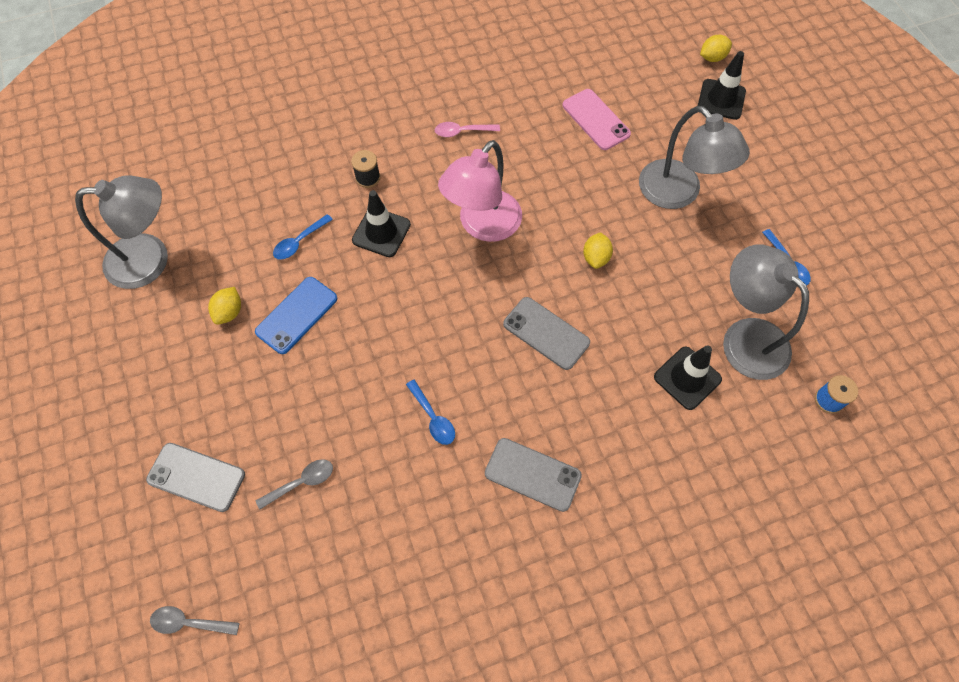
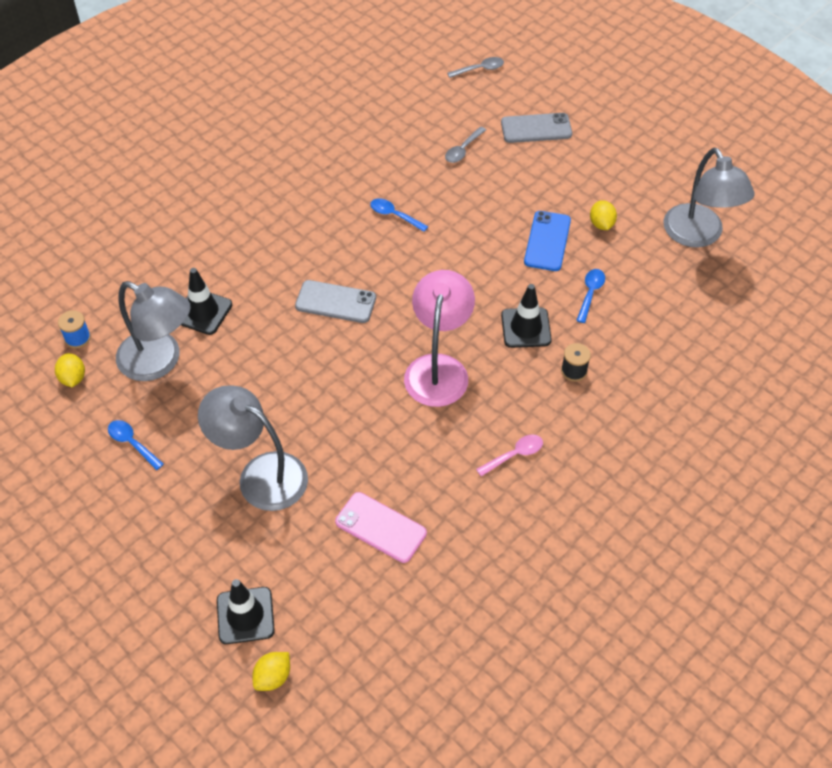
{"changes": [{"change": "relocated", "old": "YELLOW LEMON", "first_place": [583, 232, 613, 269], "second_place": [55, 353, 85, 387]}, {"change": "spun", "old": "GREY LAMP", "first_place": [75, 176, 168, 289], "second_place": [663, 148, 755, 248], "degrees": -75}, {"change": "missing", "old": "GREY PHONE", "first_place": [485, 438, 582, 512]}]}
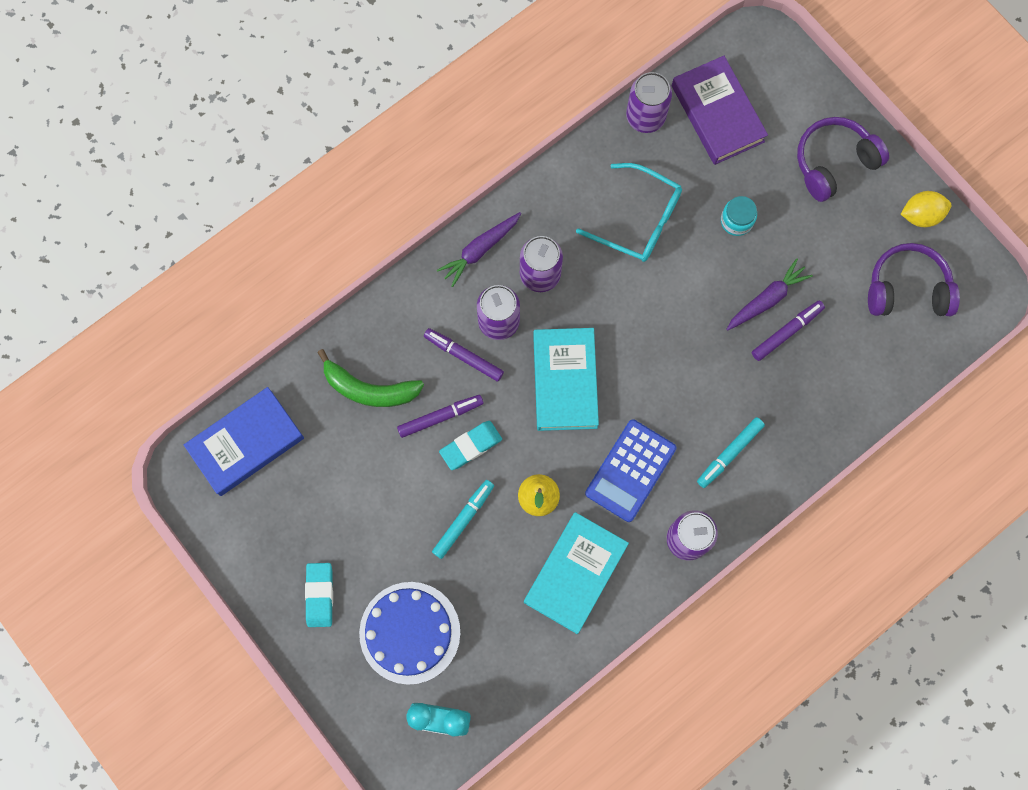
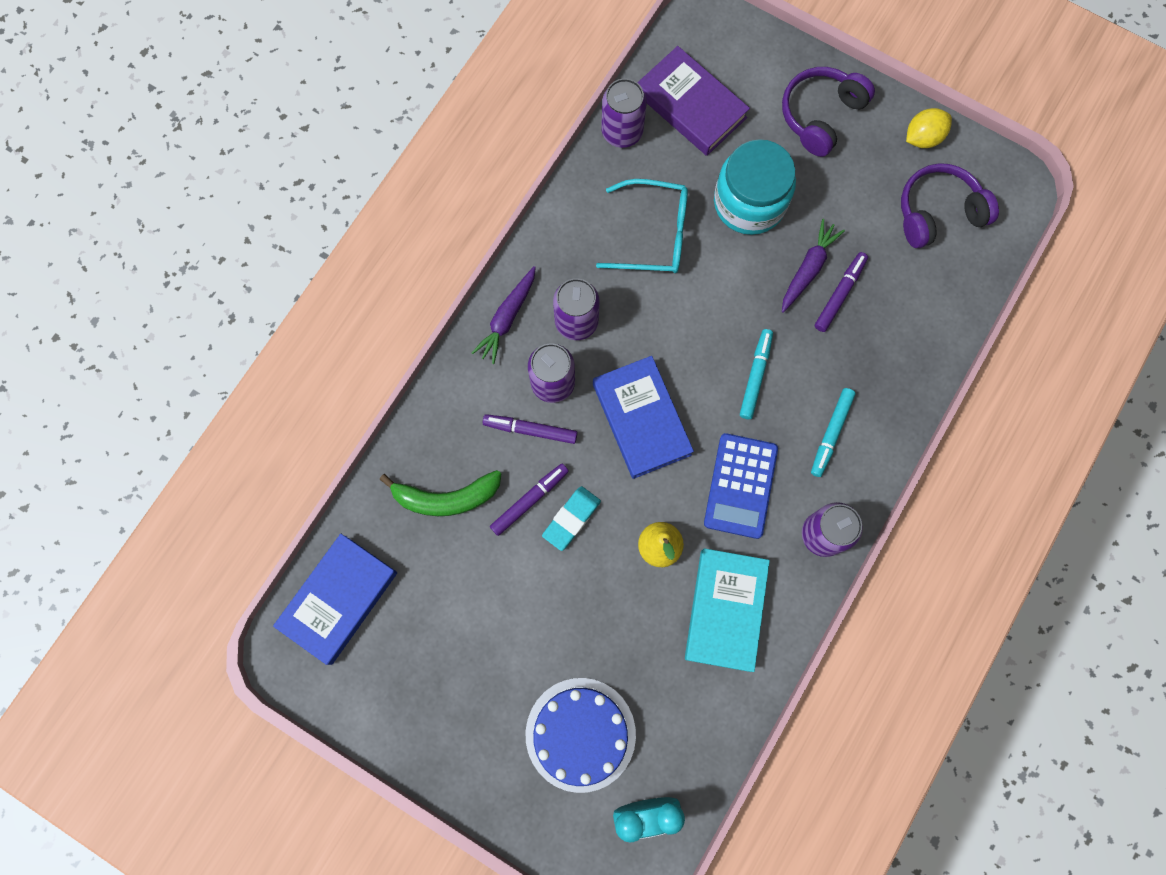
{"changes": [{"change": "colour", "old": "TURQUOISE BOOK", "new": "BLUE BOOK", "first_place": [533, 328, 599, 431], "second_place": [593, 356, 694, 479]}, {"change": "size", "old": "TURQUOISE JAR", "first_place": [721, 196, 757, 236], "second_place": [714, 139, 796, 235], "factor": 2.11}, {"change": "relocated", "old": "TURQUOISE MARKER", "first_place": [432, 480, 494, 559], "second_place": [740, 329, 773, 419]}, {"change": "missing", "old": "TURQUOISE ERASER", "first_place": [305, 563, 333, 627]}]}
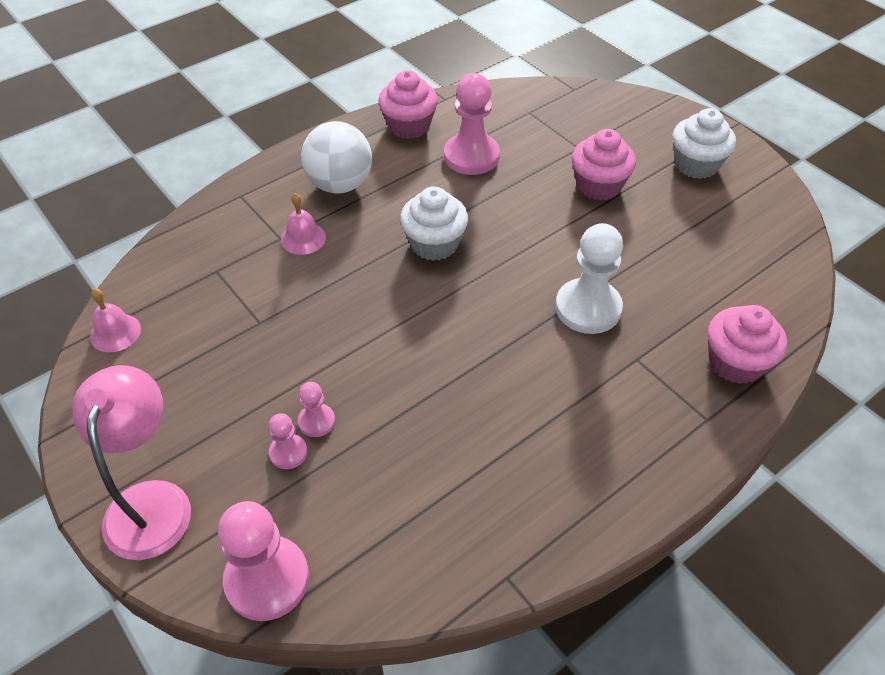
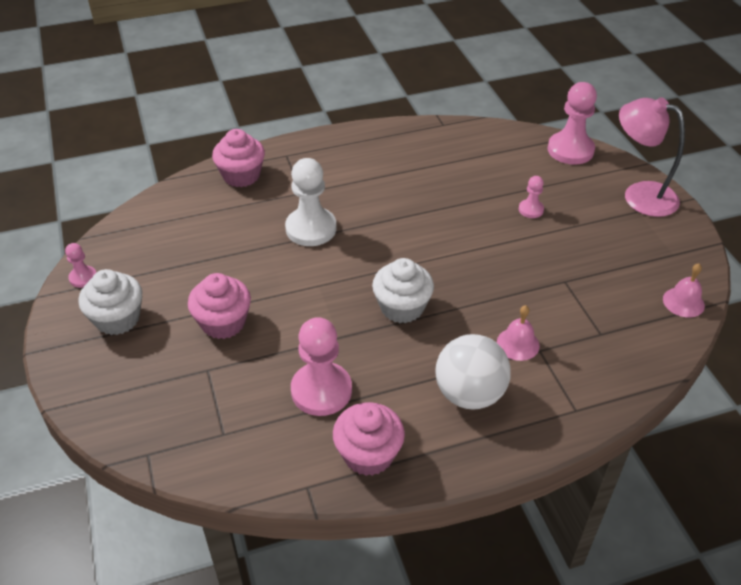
{"changes": [{"change": "relocated", "old": "PINK PAWN", "first_place": [269, 413, 307, 469], "second_place": [65, 243, 96, 288]}, {"change": "spun", "old": "PINK LAMP", "first_place": [72, 365, 191, 560], "second_place": [619, 97, 685, 217], "degrees": 105}]}
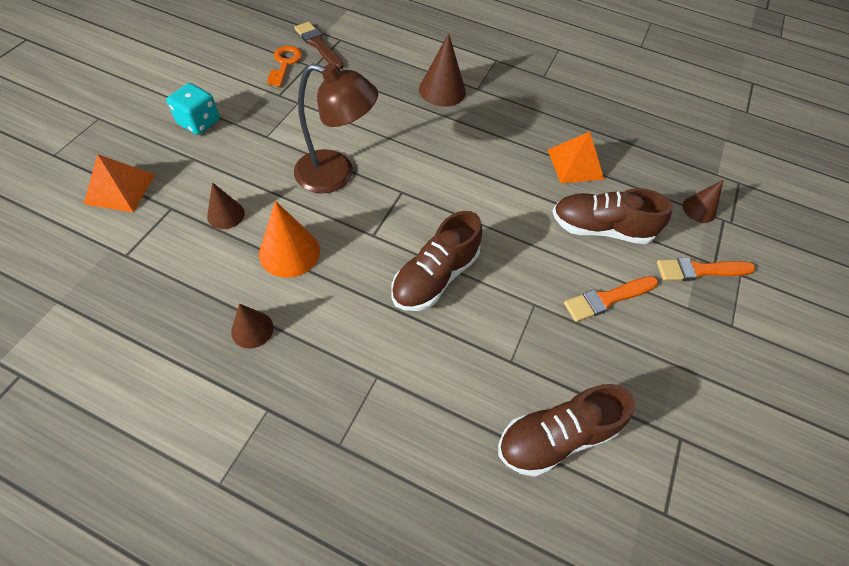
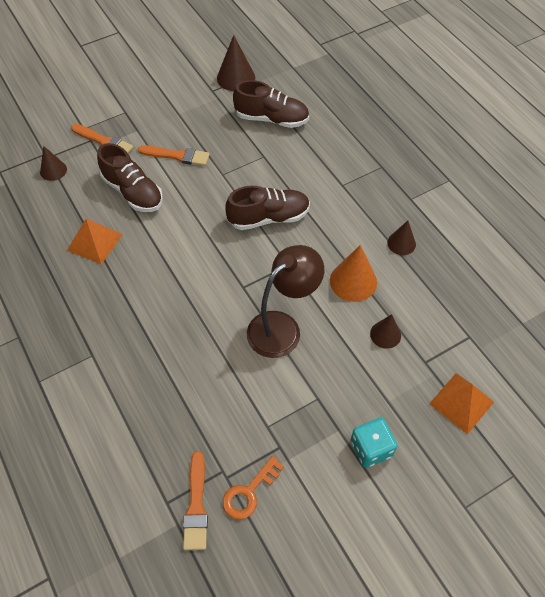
{"changes": [{"change": "colour", "old": "BROWN BRUSH", "new": "ORANGE BRUSH", "first_place": [294, 22, 344, 69], "second_place": [183, 451, 208, 550]}, {"change": "relocated", "old": "BROWN CONE", "first_place": [419, 33, 466, 107], "second_place": [217, 35, 255, 91]}, {"change": "spun", "old": "BROWN LAMP", "first_place": [294, 63, 378, 193], "second_place": [247, 245, 324, 358], "degrees": 90}]}
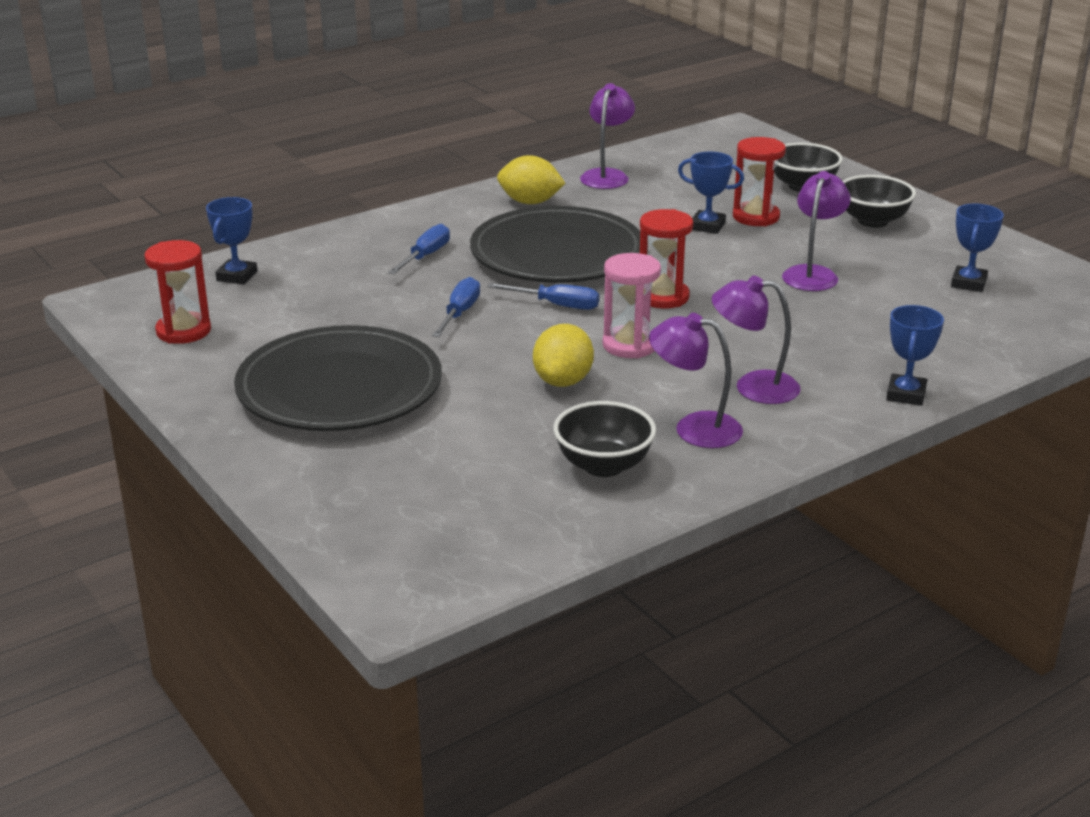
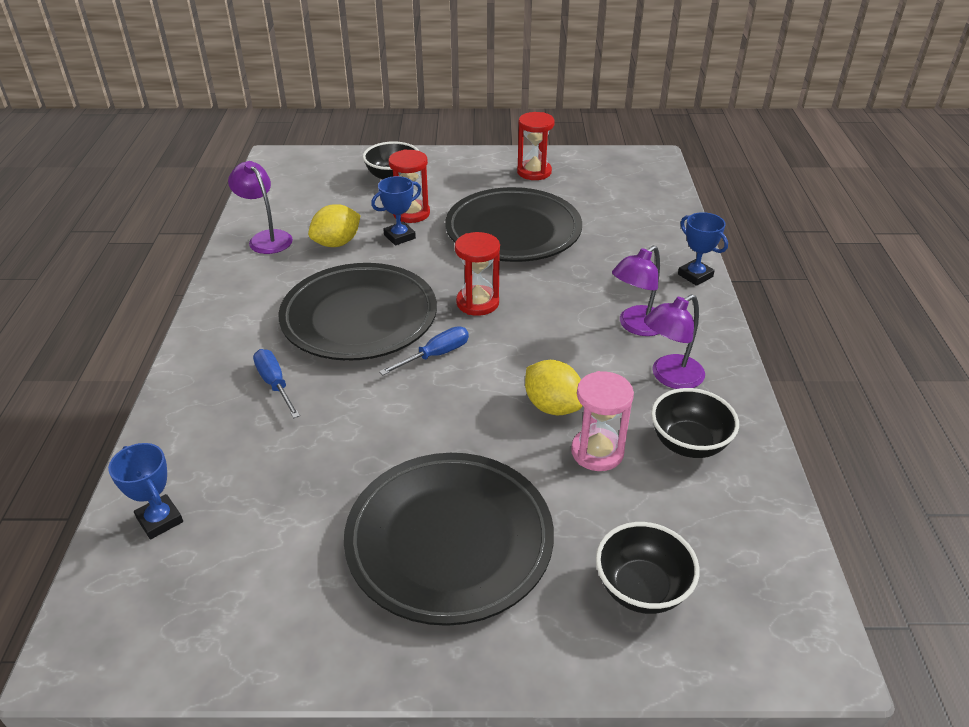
{"changes": [{"change": "relocated", "old": "YELLOW LEMON", "first_place": [497, 155, 566, 204], "second_place": [308, 204, 361, 247]}, {"change": "exchanged", "old": "PURPLE LAMP", "new": "BLACK PLATE", "first_place": [782, 171, 851, 291], "second_place": [445, 187, 582, 262]}, {"change": "relocated", "old": "RED HOURGLASS", "first_place": [144, 240, 211, 344], "second_place": [517, 112, 555, 180]}, {"change": "relocated", "old": "PINK HOURGLASS", "first_place": [602, 253, 661, 358], "second_place": [571, 371, 634, 471]}, {"change": "relocated", "old": "BLACK BOWL", "first_place": [843, 175, 916, 228], "second_place": [596, 522, 700, 614]}, {"change": "missing", "old": "BLUE SCREWDRIVER", "first_place": [432, 277, 480, 337]}, {"change": "missing", "old": "BLUE TROPHY", "first_place": [951, 204, 1004, 292]}]}
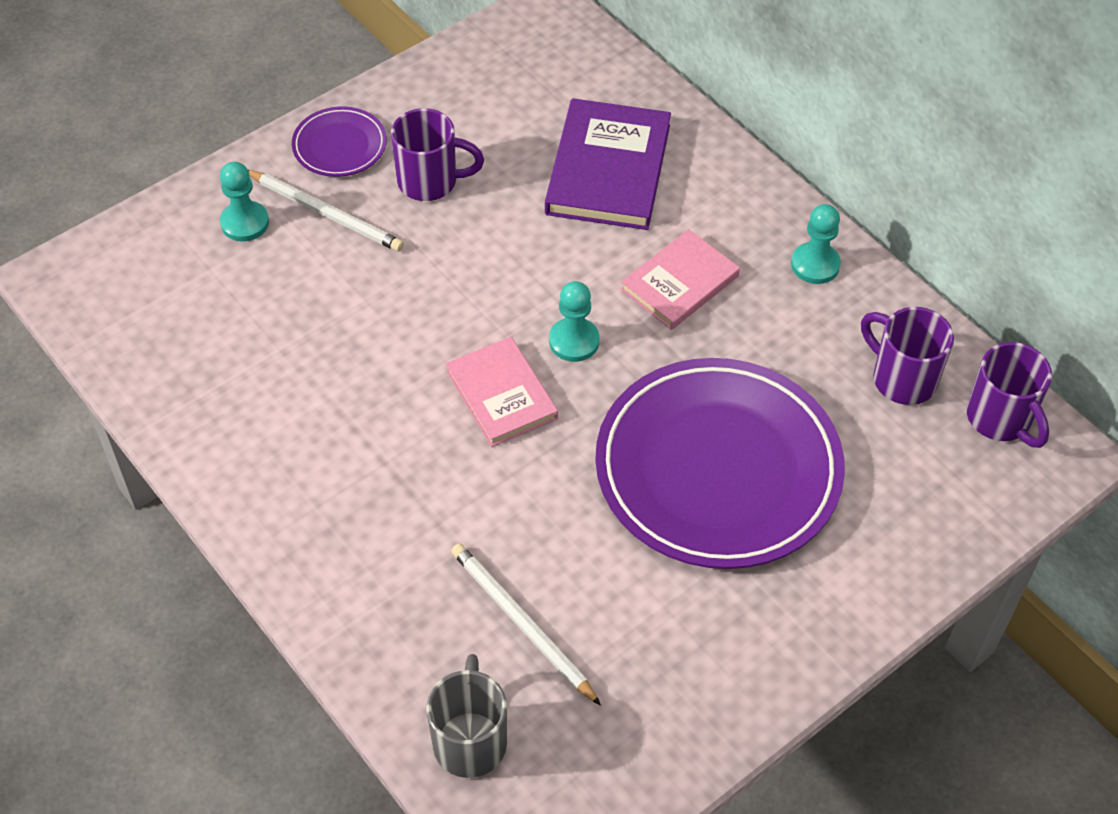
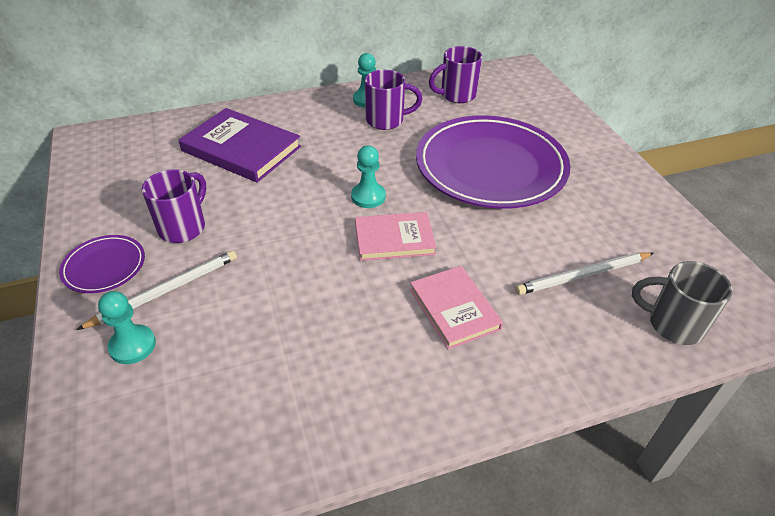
{"changes": [{"change": "relocated", "old": "PURPLE MUG", "first_place": [967, 342, 1052, 448], "second_place": [365, 70, 422, 130]}, {"change": "relocated", "old": "PINK BOOK", "first_place": [621, 229, 740, 330], "second_place": [410, 266, 503, 350]}]}
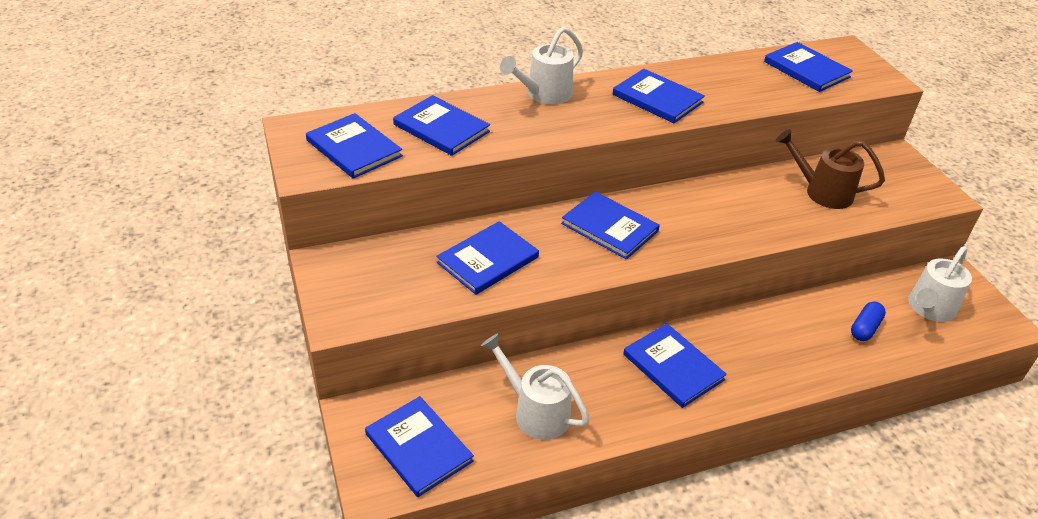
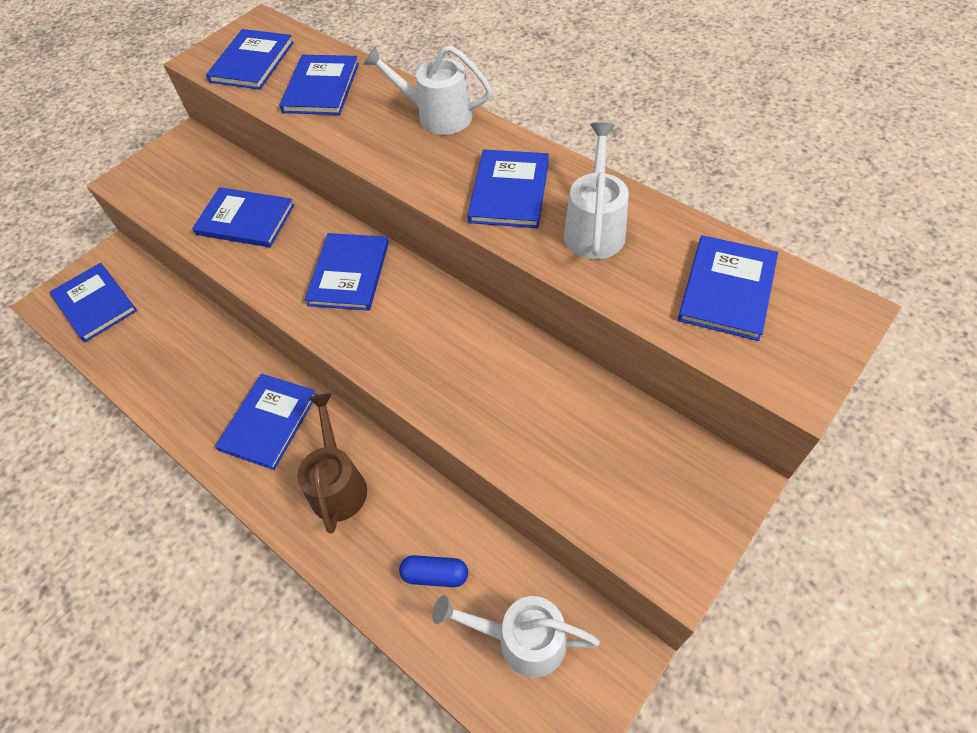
{"changes": [{"change": "spun", "old": "BLUE BOOK", "first_place": [365, 396, 474, 497], "second_place": [50, 263, 137, 342], "degrees": -60}, {"change": "relocated", "old": "BROWN WATERING CAN", "first_place": [776, 129, 885, 209], "second_place": [297, 393, 367, 533]}, {"change": "relocated", "old": "WHITE WATERING CAN", "first_place": [481, 333, 589, 440], "second_place": [564, 122, 629, 259]}]}
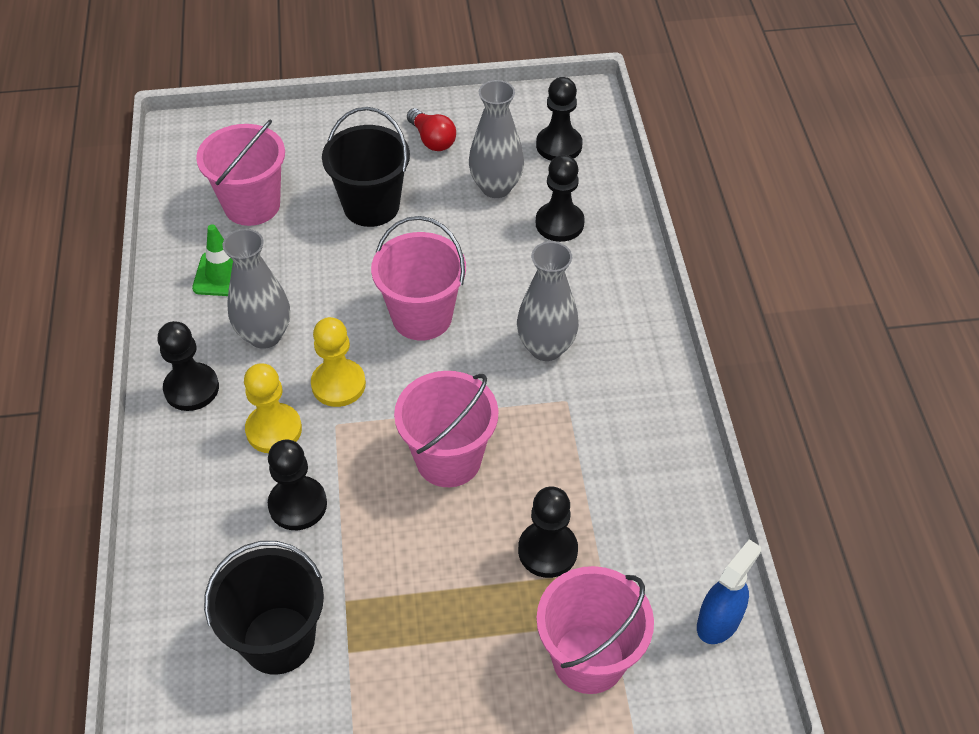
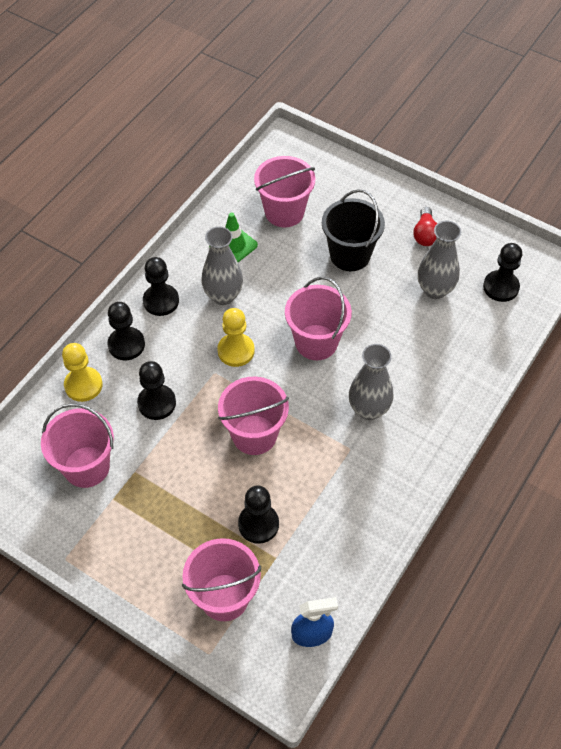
{"changes": [{"change": "colour", "old": "BLACK BUCKET", "new": "PINK BUCKET", "first_place": [204, 541, 324, 675], "second_place": [41, 403, 114, 488]}, {"change": "relocated", "old": "YELLOW PAWN", "first_place": [244, 363, 302, 453], "second_place": [62, 343, 103, 402]}, {"change": "relocated", "old": "BLACK PAWN", "first_place": [536, 155, 585, 242], "second_place": [107, 302, 145, 360]}]}
